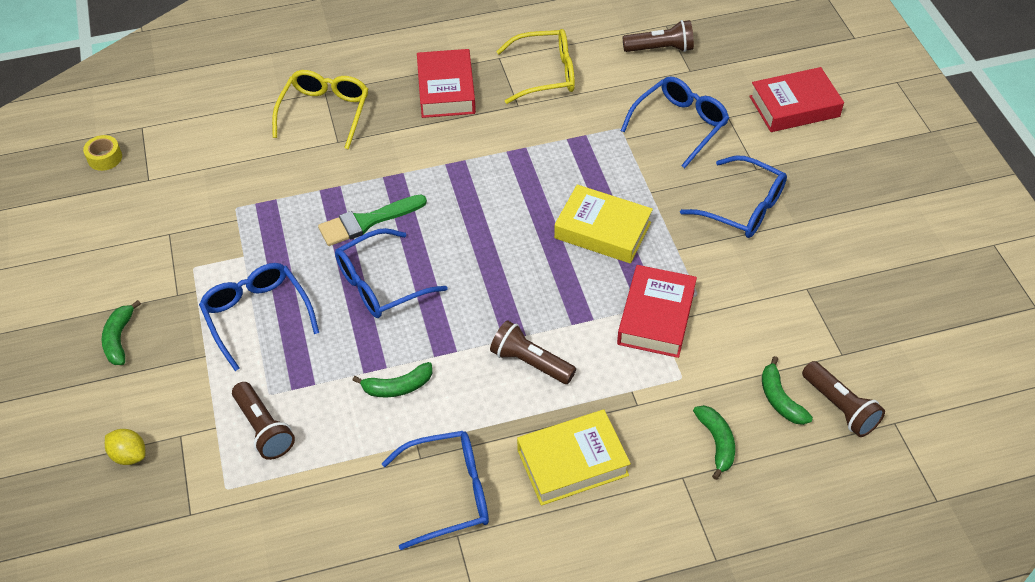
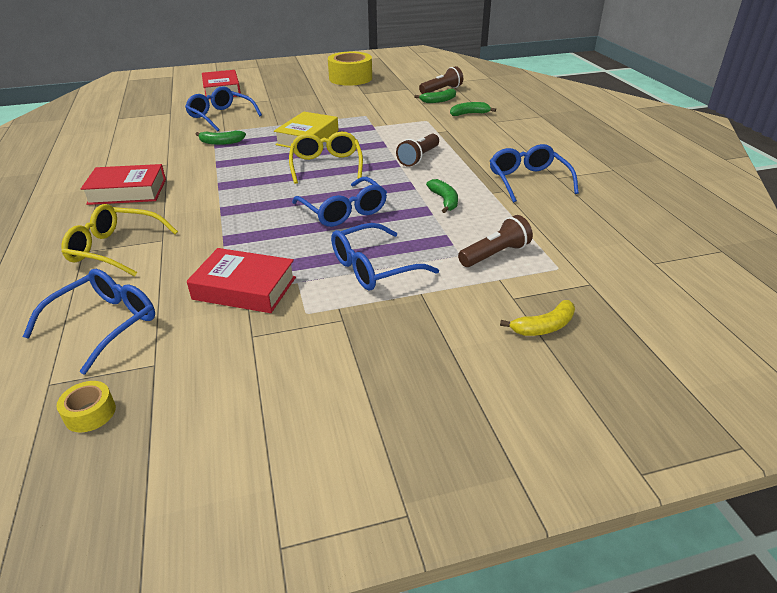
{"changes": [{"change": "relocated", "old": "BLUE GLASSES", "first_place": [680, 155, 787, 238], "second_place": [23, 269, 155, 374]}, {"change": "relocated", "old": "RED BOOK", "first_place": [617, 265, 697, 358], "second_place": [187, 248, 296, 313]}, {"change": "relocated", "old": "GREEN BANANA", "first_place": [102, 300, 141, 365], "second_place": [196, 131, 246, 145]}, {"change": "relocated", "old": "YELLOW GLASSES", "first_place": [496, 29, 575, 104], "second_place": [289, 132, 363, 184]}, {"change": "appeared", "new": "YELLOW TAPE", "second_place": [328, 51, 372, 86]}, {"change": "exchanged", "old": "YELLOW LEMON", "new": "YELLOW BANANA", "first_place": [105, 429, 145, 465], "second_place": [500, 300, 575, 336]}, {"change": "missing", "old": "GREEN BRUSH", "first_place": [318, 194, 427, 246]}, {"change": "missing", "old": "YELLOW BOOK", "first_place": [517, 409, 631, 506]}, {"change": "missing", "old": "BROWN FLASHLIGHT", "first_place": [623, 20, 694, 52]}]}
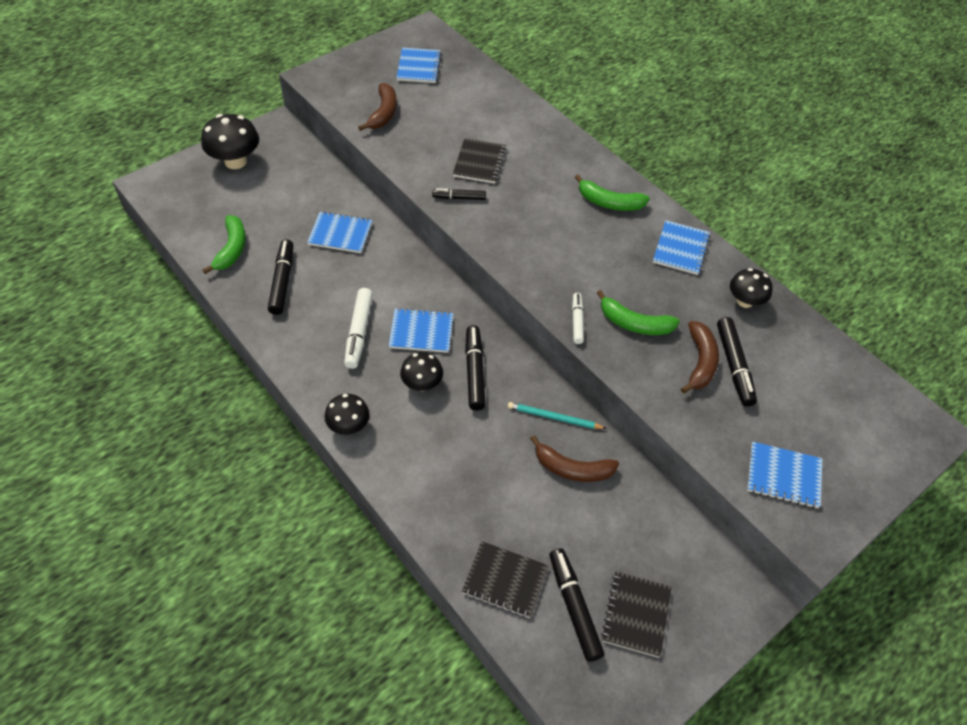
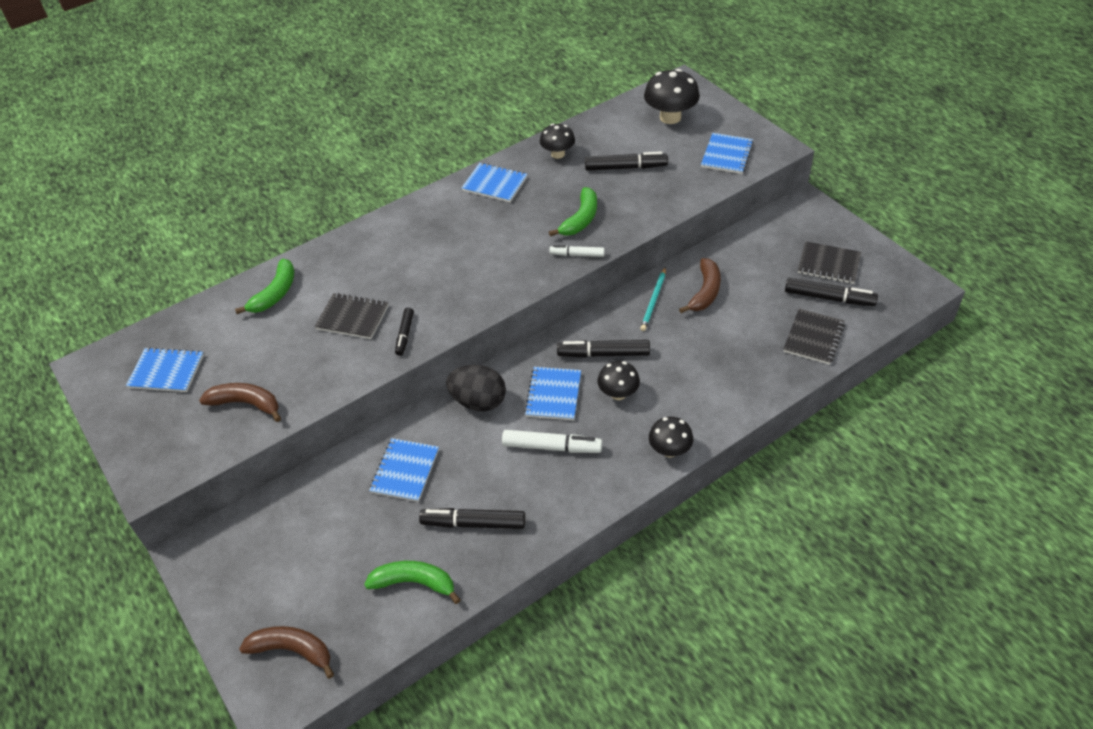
{"changes": [{"change": "relocated", "old": "GREEN BANANA", "first_place": [575, 174, 650, 211], "second_place": [235, 259, 294, 314]}, {"change": "relocated", "old": "BROWN BANANA", "first_place": [681, 321, 719, 394], "second_place": [239, 626, 334, 678]}, {"change": "appeared", "new": "BLACK EGG", "second_place": [446, 365, 506, 411]}, {"change": "relocated", "old": "BLACK MUSHROOM", "first_place": [201, 114, 259, 169], "second_place": [644, 69, 700, 124]}, {"change": "spun", "old": "BLACK MARKER", "first_place": [549, 548, 605, 662], "second_place": [785, 278, 878, 306], "degrees": -150}]}
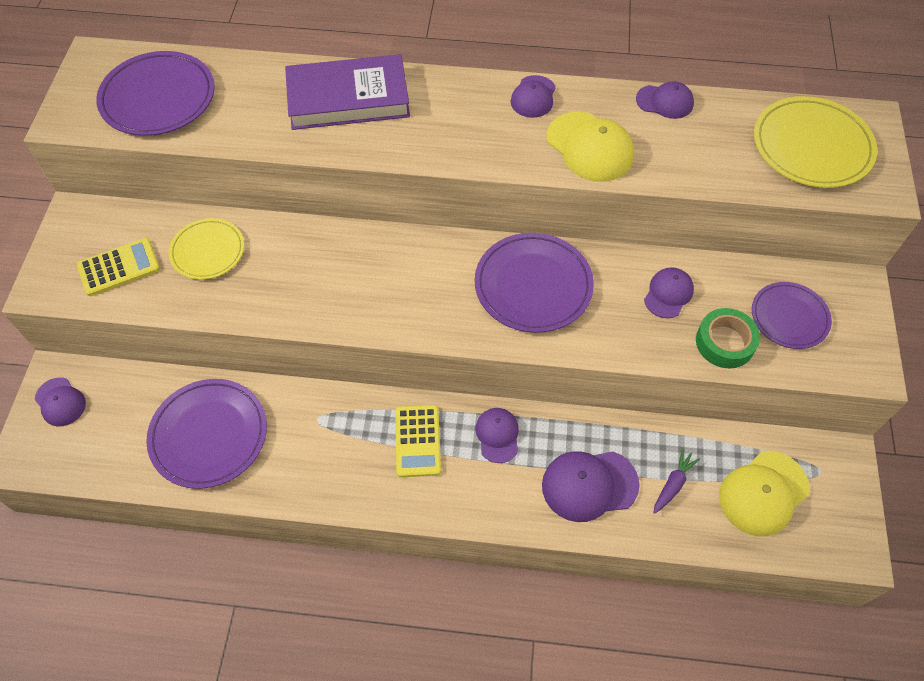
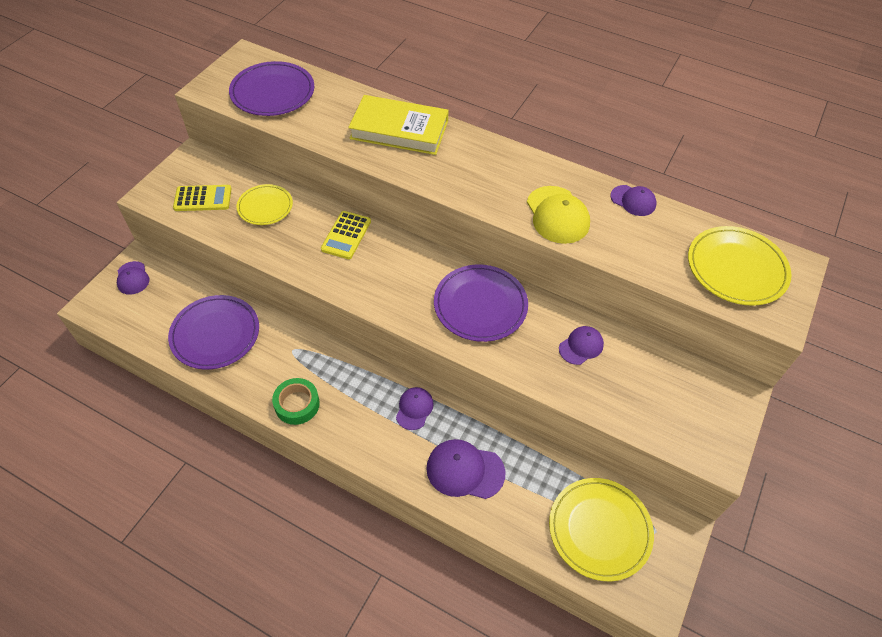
{"changes": [{"change": "relocated", "old": "GREEN TAPE", "first_place": [696, 308, 760, 368], "second_place": [272, 378, 320, 425]}, {"change": "relocated", "old": "YELLOW CALCULATOR", "first_place": [395, 405, 441, 477], "second_place": [321, 211, 371, 259]}, {"change": "colour", "old": "PURPLE BOOK", "new": "YELLOW BOOK", "first_place": [285, 54, 410, 130], "second_place": [348, 95, 449, 155]}, {"change": "exchanged", "old": "YELLOW CAP", "new": "YELLOW PLATE", "first_place": [719, 451, 810, 536], "second_place": [549, 478, 654, 581]}, {"change": "missing", "old": "PURPLE CAP", "first_place": [511, 75, 556, 118]}, {"change": "missing", "old": "PURPLE CARROT", "first_place": [653, 449, 700, 514]}, {"change": "missing", "old": "PURPLE PLATE", "first_place": [752, 282, 832, 349]}]}
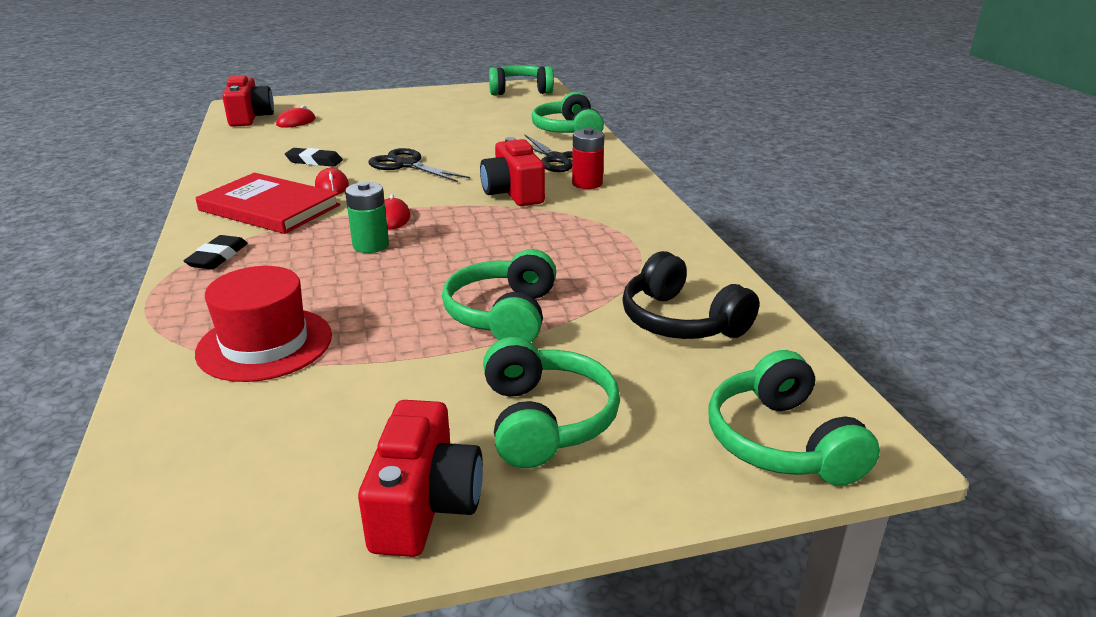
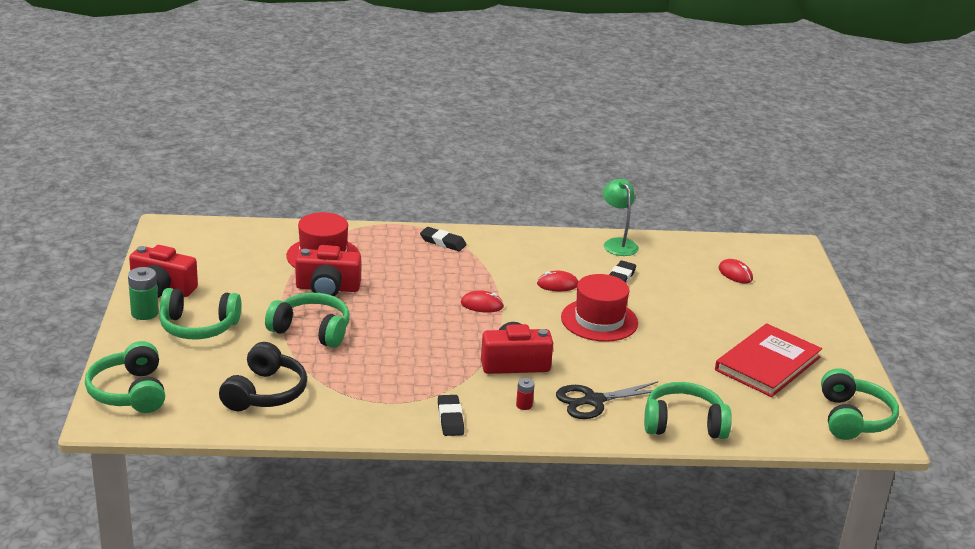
{"changes": [{"change": "spun", "old": "GREEN HEADPHONES", "first_place": [708, 350, 880, 486], "second_place": [85, 341, 165, 413], "degrees": -105}, {"change": "relocated", "old": "GREEN BATTERY", "first_place": [345, 182, 389, 253], "second_place": [128, 267, 159, 320]}, {"change": "spun", "old": "BLACK HEADPHONES", "first_place": [622, 251, 759, 339], "second_place": [219, 342, 307, 411], "degrees": 135}, {"change": "relocated", "old": "RED CAMERA", "first_place": [222, 75, 274, 127], "second_place": [295, 245, 361, 296]}, {"change": "appeared", "new": "BLACK ERASER", "second_place": [438, 395, 464, 436]}, {"change": "size", "old": "RED BATTERY", "first_place": [572, 128, 604, 189], "second_place": [516, 378, 535, 410], "factor": 0.56}, {"change": "exchanged", "old": "BLACK SCISSORS", "new": "RED HAT", "first_place": [368, 148, 470, 182], "second_place": [561, 274, 638, 342]}, {"change": "appeared", "new": "GREEN LAMP", "second_place": [603, 179, 639, 256]}, {"change": "relocated", "old": "RED BOOK", "first_place": [196, 173, 340, 234], "second_place": [715, 323, 822, 397]}]}
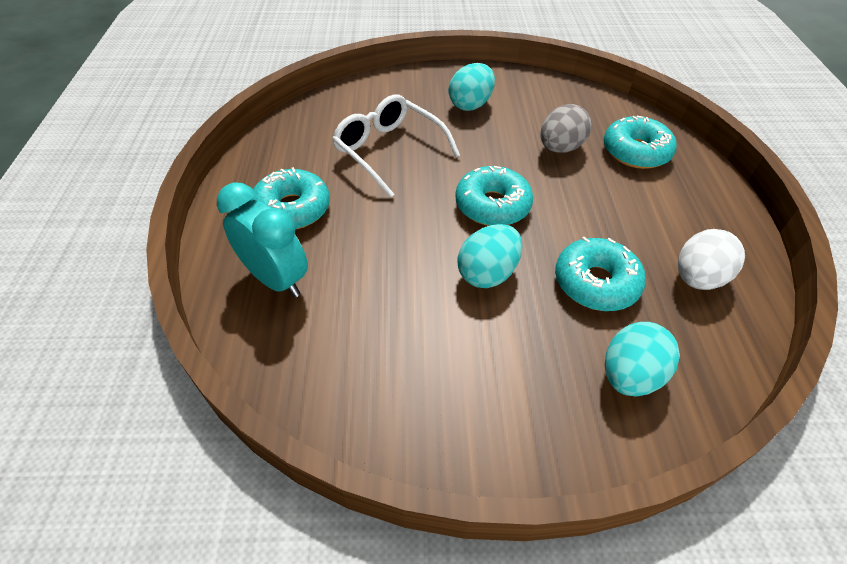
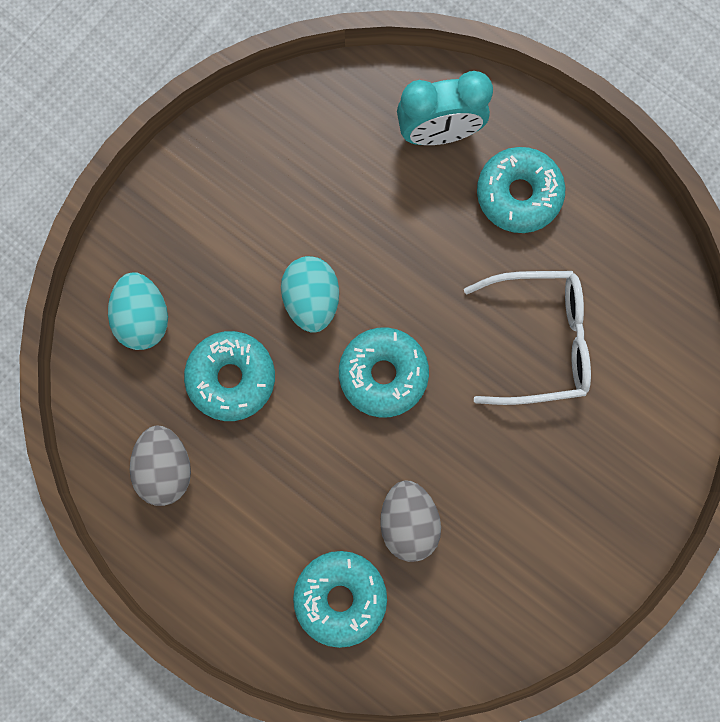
{"changes": [{"change": "colour", "old": "WHITE EGG", "new": "GREY EGG", "first_place": [678, 229, 745, 290], "second_place": [130, 425, 191, 506]}, {"change": "missing", "old": "TURQUOISE EGG", "first_place": [449, 63, 495, 111]}]}
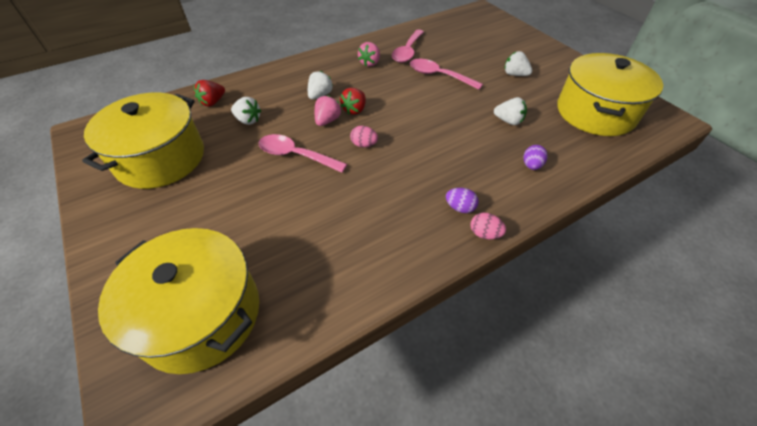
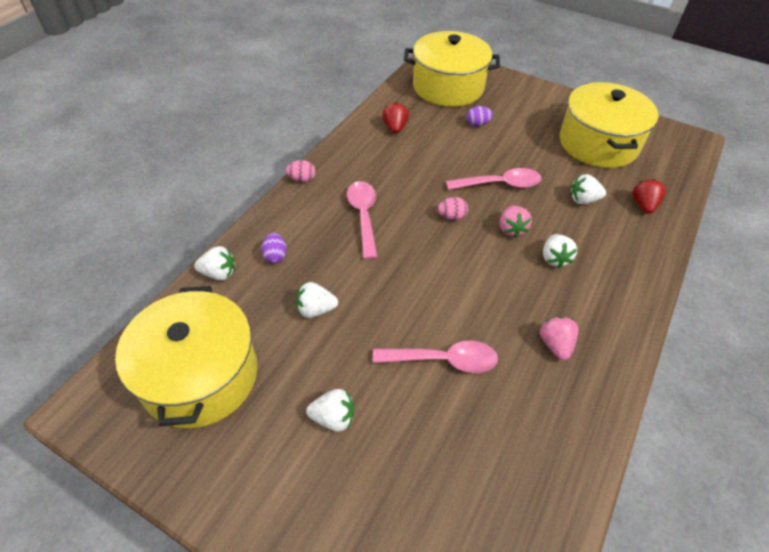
{"changes": [{"change": "appeared", "new": "WHITE STRAWBERRY", "second_place": [194, 246, 235, 281]}, {"change": "relocated", "old": "PINK SPOON", "first_place": [392, 30, 424, 63], "second_place": [347, 181, 378, 259]}, {"change": "relocated", "old": "RED STRAWBERRY", "first_place": [340, 88, 366, 115], "second_place": [382, 102, 409, 133]}, {"change": "relocated", "old": "PURPLE EGG", "first_place": [446, 188, 479, 213], "second_place": [466, 106, 493, 126]}]}
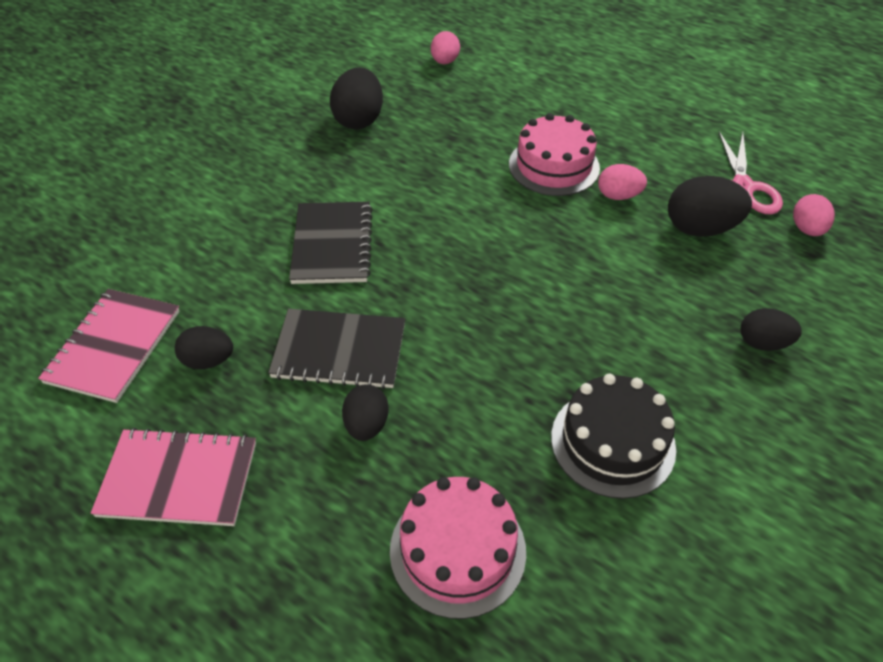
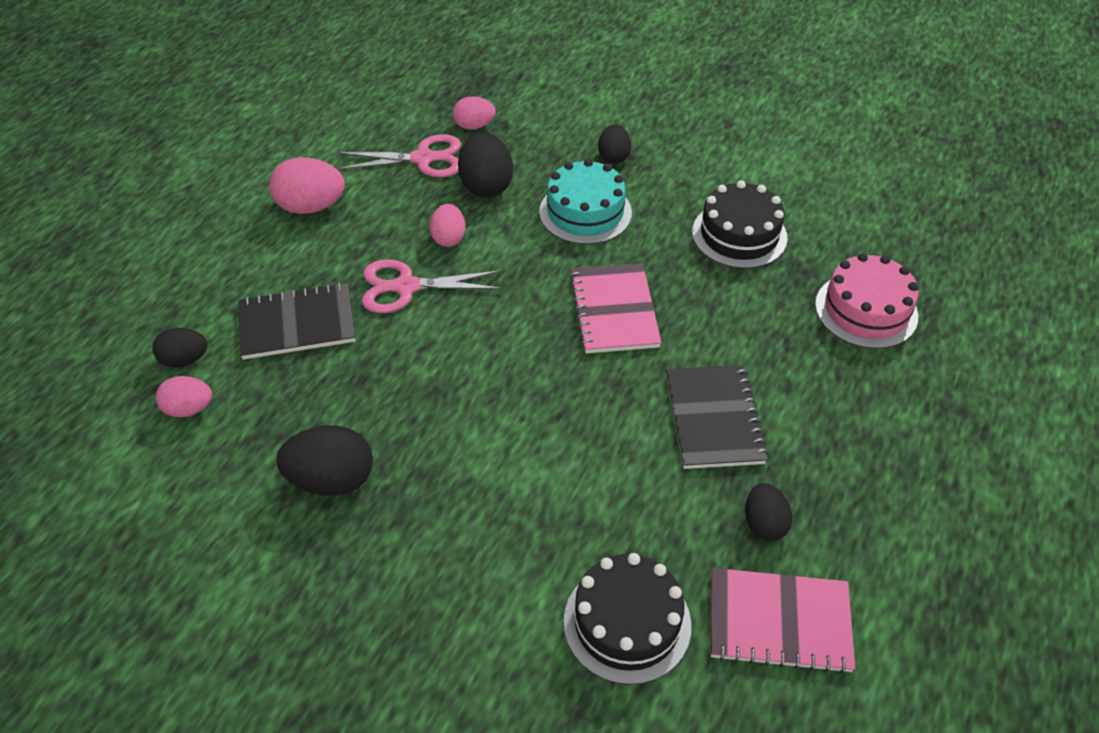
{"changes": [{"change": "relocated", "old": "BLACK EGG", "first_place": [342, 384, 389, 441], "second_place": [152, 328, 207, 368]}, {"change": "relocated", "old": "BLACK NOTEBOOK", "first_place": [289, 202, 373, 284], "second_place": [238, 283, 355, 360]}, {"change": "appeared", "new": "PINK EGG", "second_place": [269, 157, 345, 214]}, {"change": "exchanged", "old": "PINK CAKE", "new": "PINK SCISSORS", "first_place": [509, 113, 600, 196], "second_place": [362, 259, 503, 313]}, {"change": "appeared", "new": "TURQUOISE CAKE", "second_place": [539, 159, 632, 245]}, {"change": "appeared", "new": "BLACK CAKE", "second_place": [563, 553, 691, 685]}, {"change": "relocated", "old": "PINK NOTEBOOK", "first_place": [91, 428, 256, 526], "second_place": [569, 263, 662, 354]}]}
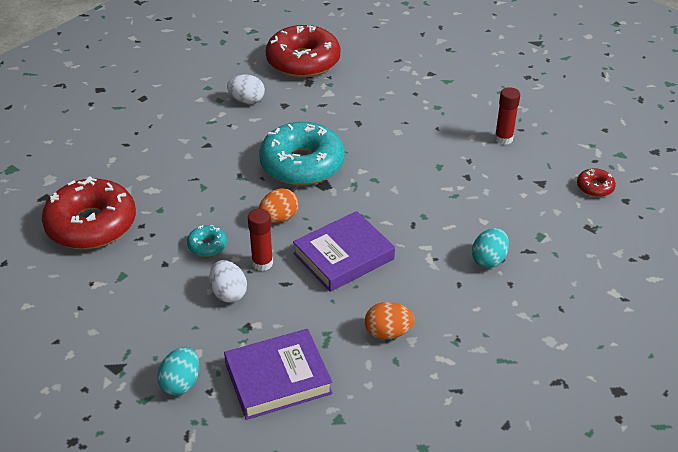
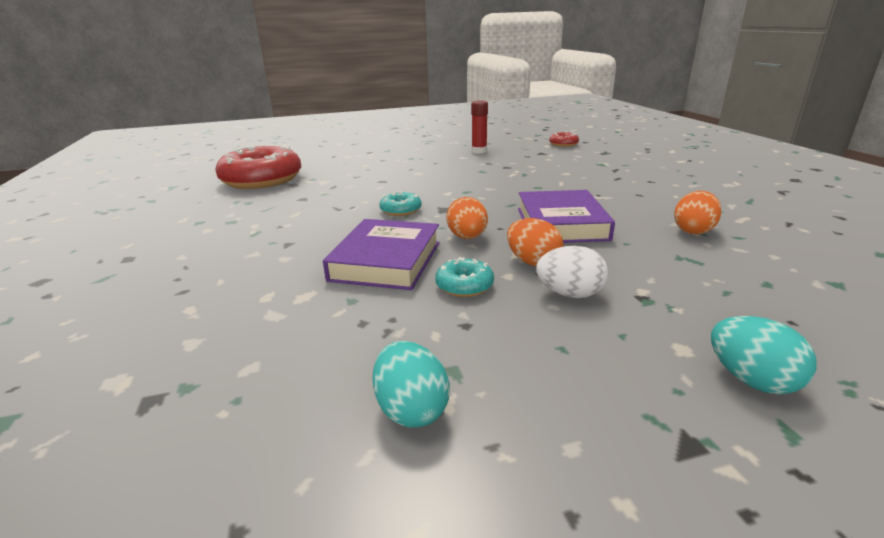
{"changes": [{"change": "relocated", "old": "PURPLE BOOK", "first_place": [224, 329, 333, 420], "second_place": [323, 219, 440, 290]}, {"change": "relocated", "old": "TURQUOISE EGG", "first_place": [472, 228, 509, 268], "second_place": [373, 341, 450, 427]}, {"change": "size", "old": "TURQUOISE DONUT", "first_place": [259, 122, 345, 186], "second_place": [379, 192, 422, 216], "factor": 0.43}, {"change": "exchanged", "old": "RED GLUE STICK", "new": "ORANGE EGG", "first_place": [248, 209, 273, 271], "second_place": [507, 218, 563, 266]}, {"change": "missing", "old": "RED DONUT", "first_place": [42, 176, 136, 249]}, {"change": "missing", "old": "WHITE EGG", "first_place": [227, 75, 265, 104]}]}
